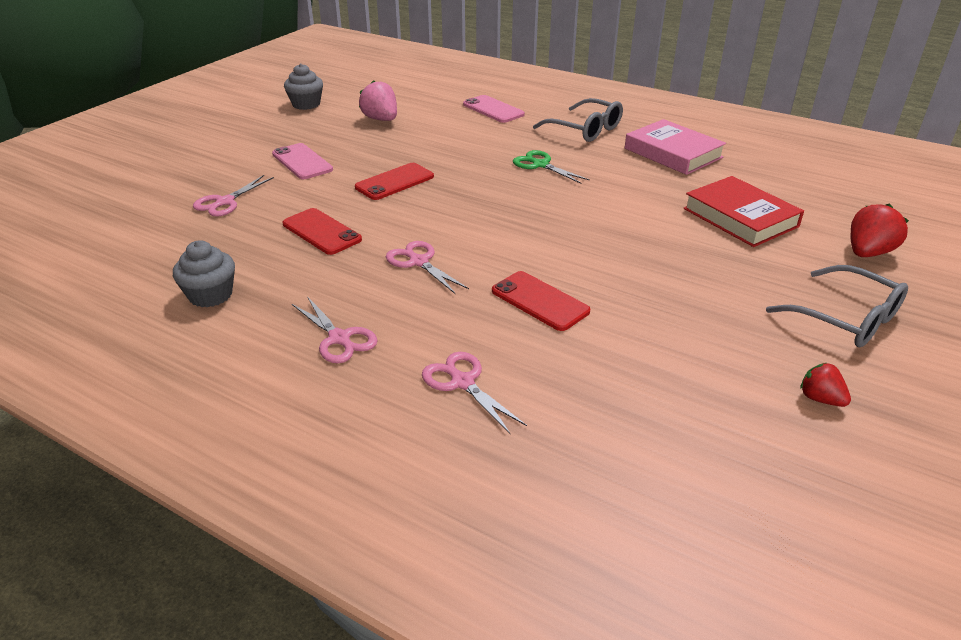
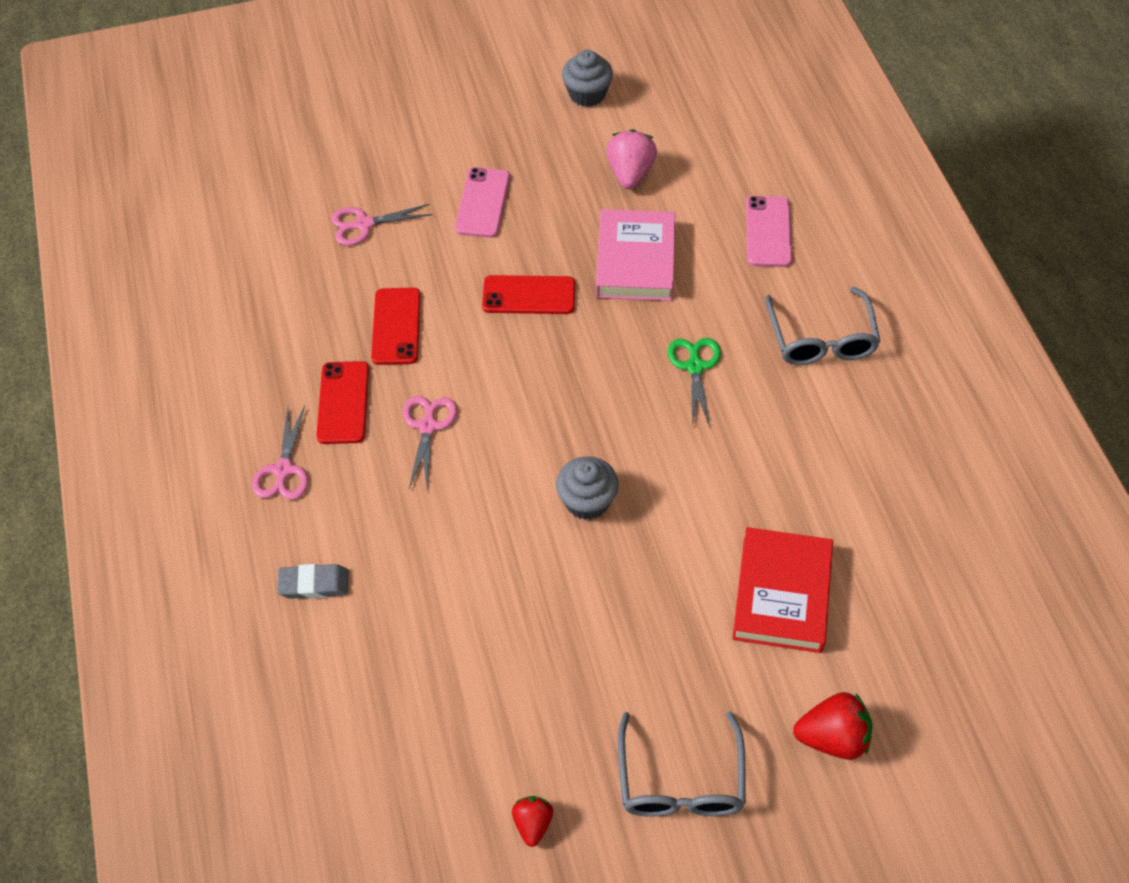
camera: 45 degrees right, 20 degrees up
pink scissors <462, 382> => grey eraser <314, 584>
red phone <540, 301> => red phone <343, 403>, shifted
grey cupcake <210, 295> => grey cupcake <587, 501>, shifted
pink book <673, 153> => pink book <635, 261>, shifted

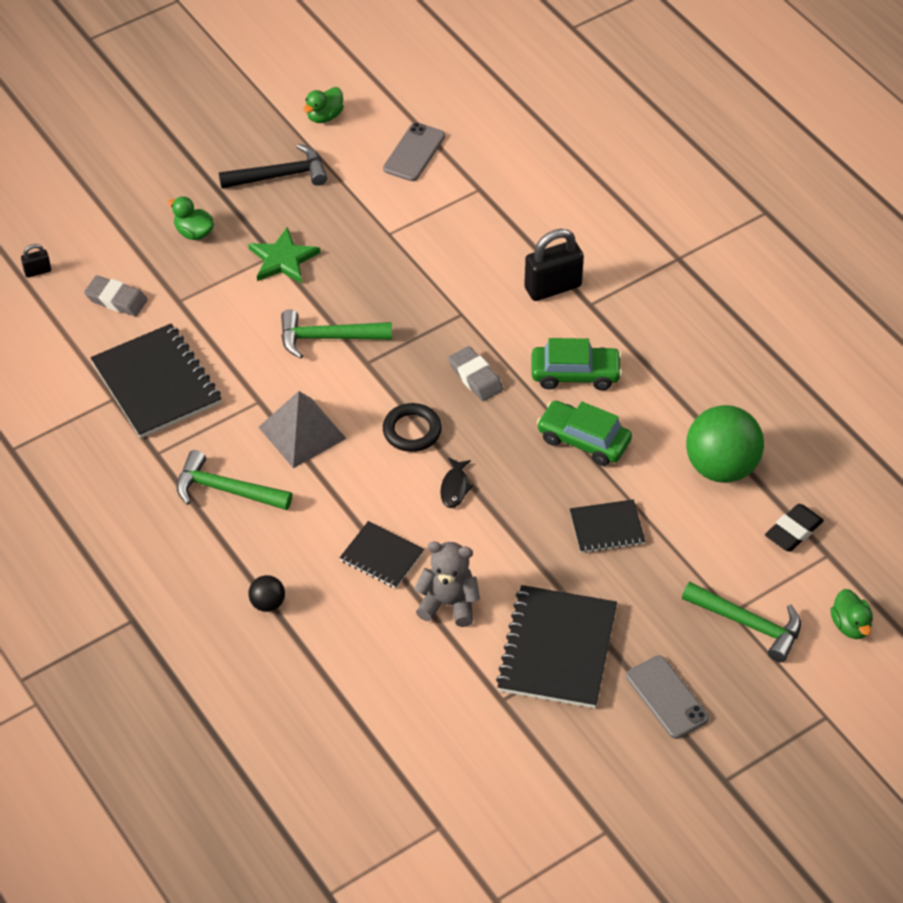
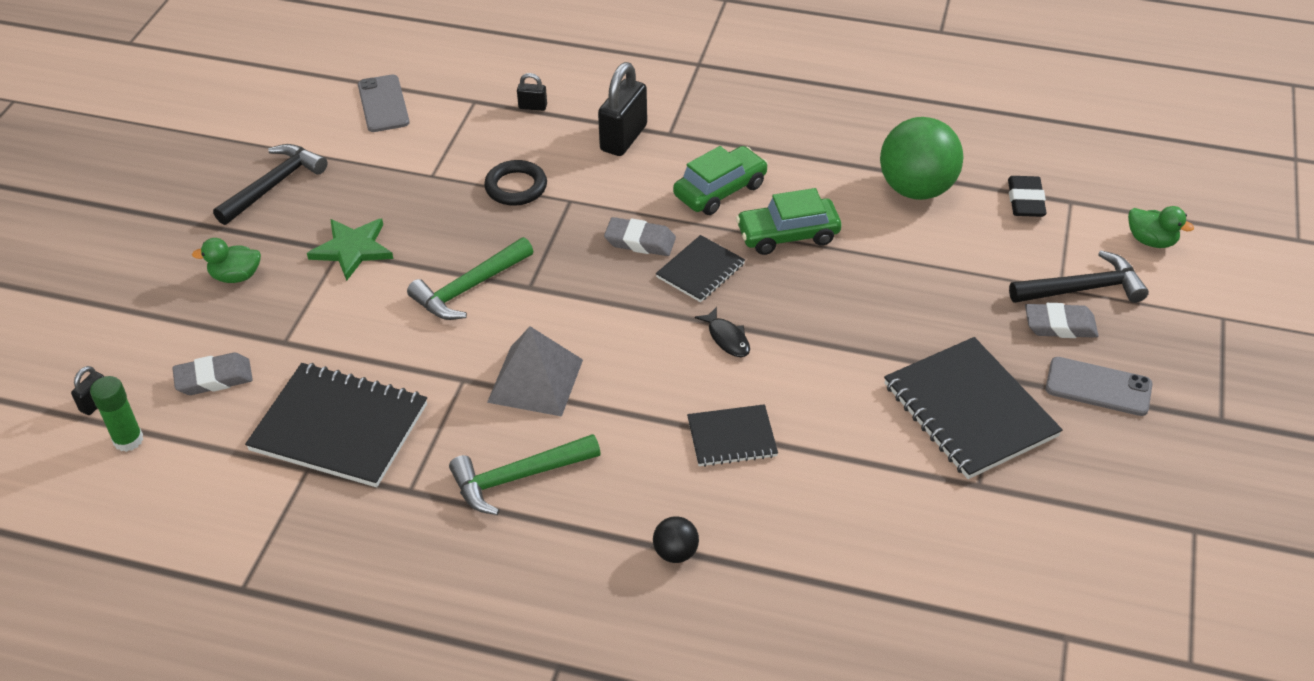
camera: 40 degrees left, 5 degrees down
nothing => green glue stick <128, 440>
black ring <412, 431> => black ring <516, 187>, shifted
nothing => black padlock <532, 107>
black notebook <607, 528> => black notebook <700, 270>, shifted
green hammer <749, 624> => black hammer <1083, 289>
nothing => grey eraser <1060, 325>
green duck <324, 116> => nothing
grey teddy bear <448, 603> => nothing

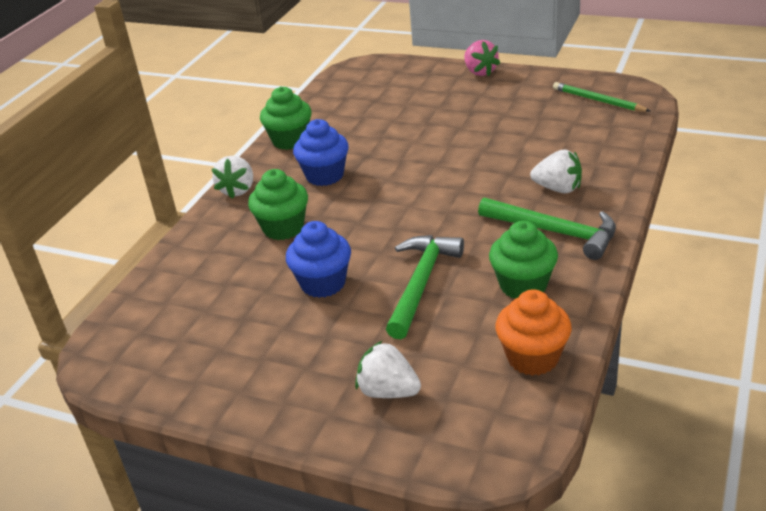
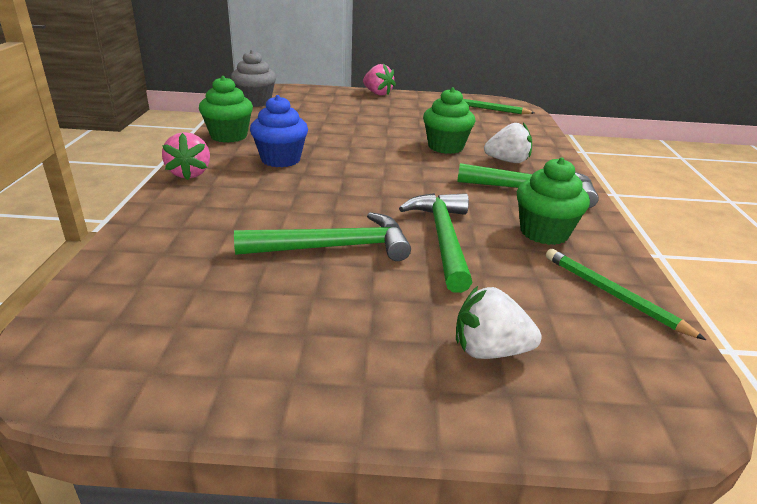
camera: 25 degrees left, 5 degrees down
white strawberry <238, 190> => pink strawberry <189, 173>
nothing => grey cupcake <255, 102>
blue cupcake <323, 283> => green hammer <335, 247>
green cupcake <283, 228> => green cupcake <445, 147>, shifted
orange cupcake <533, 358> => green pencil <613, 295>

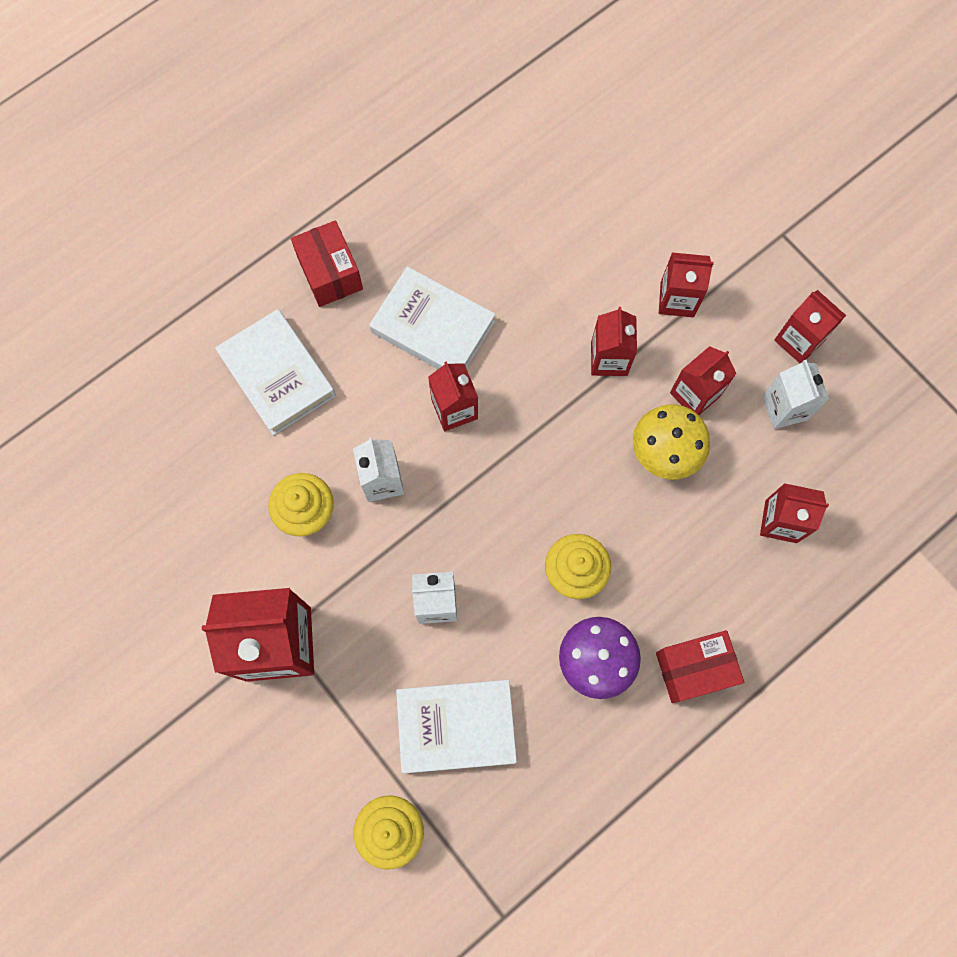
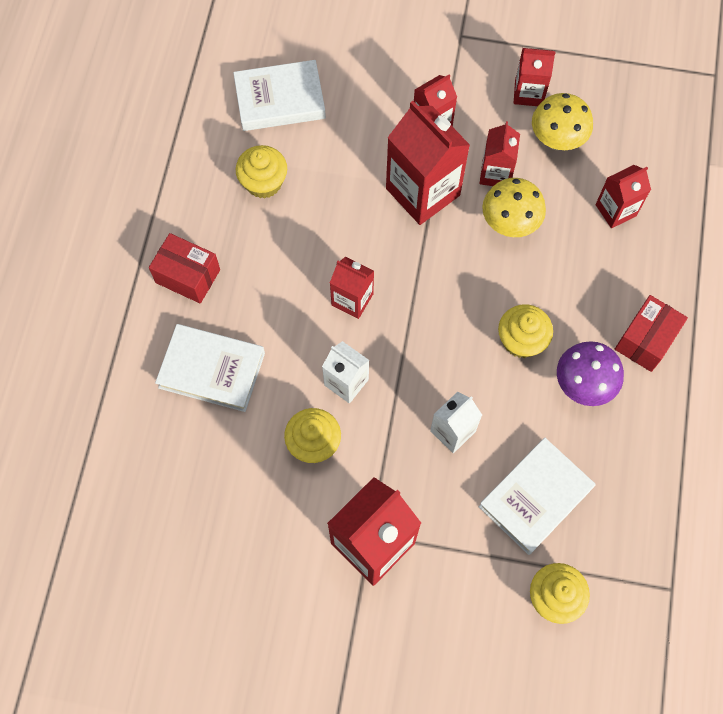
camera: 40 degrees left, 5 degrees down
white book <433, 327> => white book <280, 100>, shifted
nothing => yellow cupcake <263, 182>
red carton <609, 359> => red carton <423, 192>, x1.78
white carton <784, 408> => yellow mushroom <556, 140>

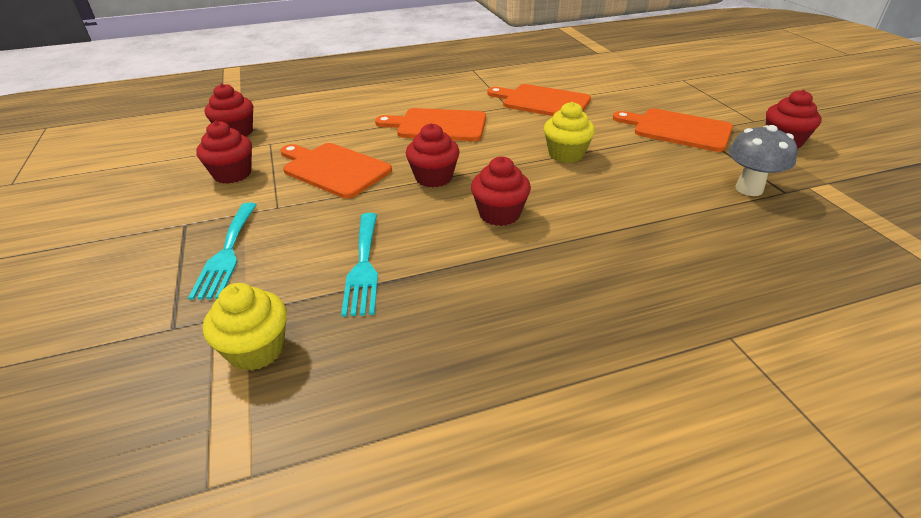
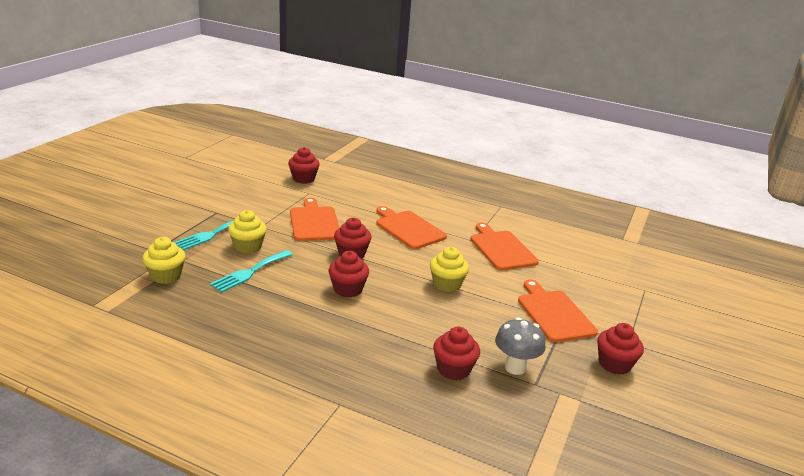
camera: 40 degrees right, 10 degrees down
nothing => yellow cupcake <248, 247>
red cupcake <232, 174> => red cupcake <453, 369>, shifted

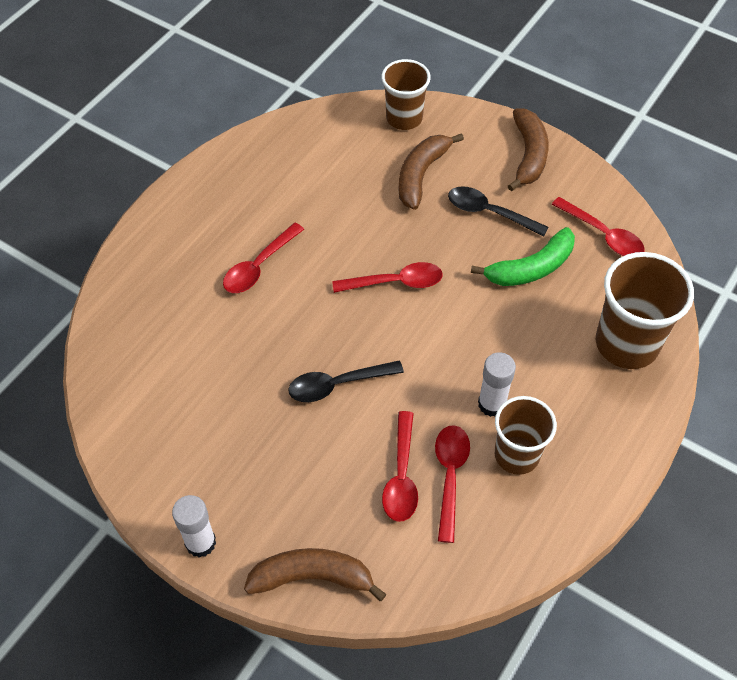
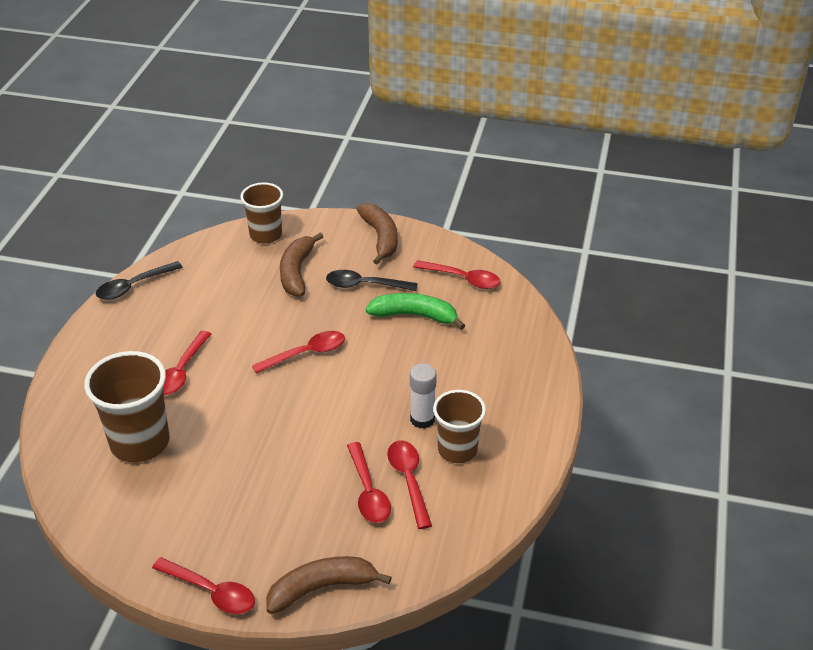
camera: 20 degrees left, 15 degrees down
brown cup <626, 344> => brown cup <140, 442>, shifted
black spoon <337, 385> => black spoon <133, 286>, shifted
white glue stick <200, 542> => red spoon <211, 592>
green banana <531, 268> => green banana <414, 316>, 120 degrees counterclockwise

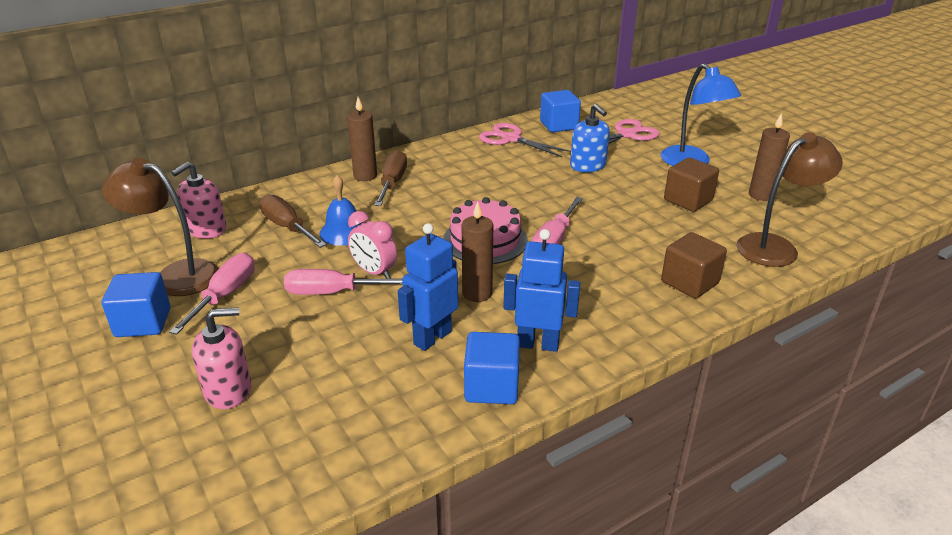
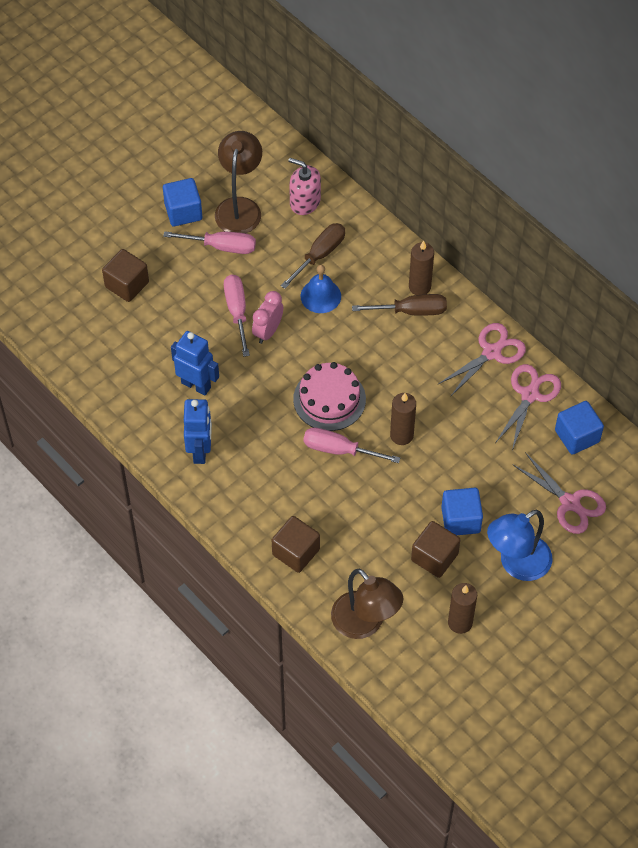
camera: 80 degrees right, 25 degrees up
pink soap dispenser <228, 390> => brown cube <127, 284>
brown candle <477, 293> => brown candle <401, 435>, shifted
nothing => pink scissors <491, 352>
blue cube <491, 386> => blue cube <460, 520>, shifted
blue soap dispenser <588, 165> => nothing

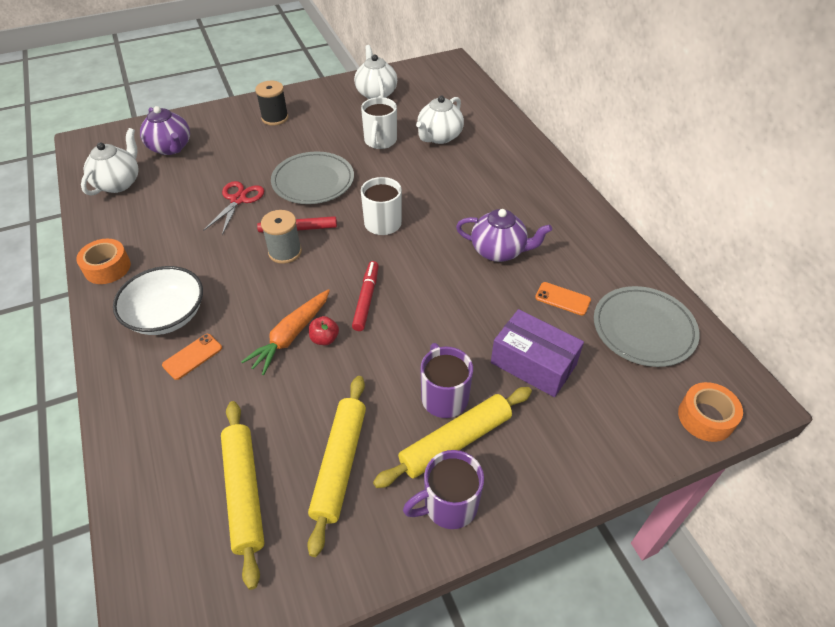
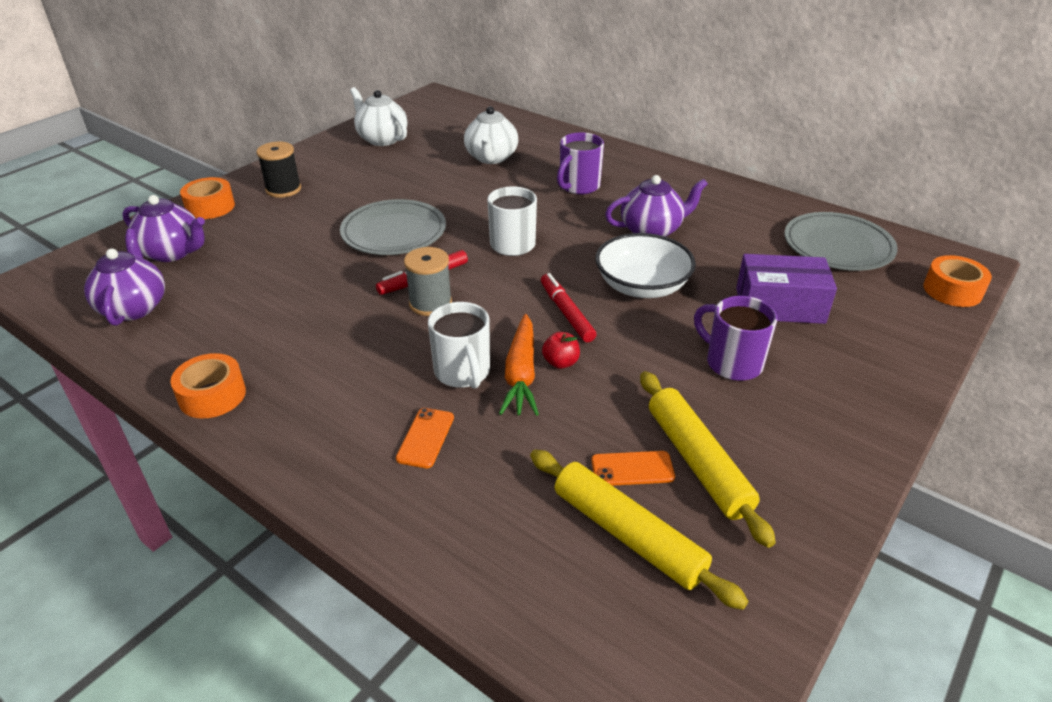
camera: 30 degrees left, 10 degrees down
white teapot <119, 183> => purple teapot <134, 307>
nothing => orange tape <210, 207>
white mug <380, 141> => white mug <463, 373>, shifted
purple mug <448, 505> => purple mug <578, 186>, shifted
orange phone <562, 299> => orange phone <632, 469>, shifted
white bowl <166, 315> => white bowl <642, 286>, shifted
red scissors <238, 200> => nothing
yellow rolling pin <455, 442> => nothing

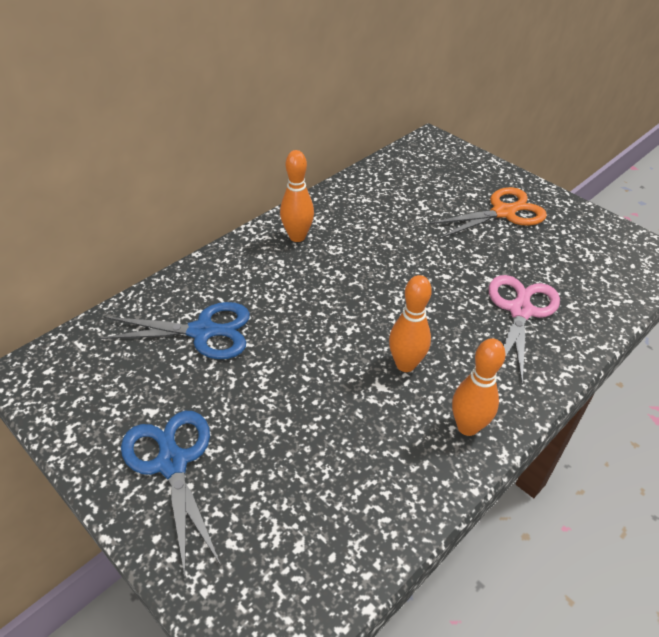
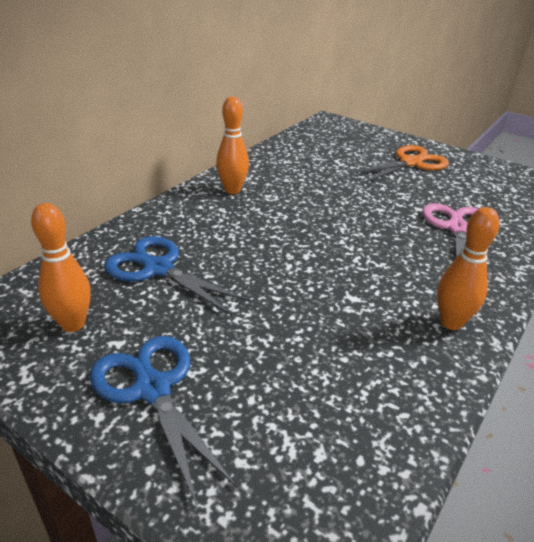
camera: 10 degrees left, 10 degrees down
orange bowling pin <405, 364> => orange bowling pin <73, 324>, shifted
blue scissors <202, 331> => blue scissors <158, 269>, 135 degrees counterclockwise

